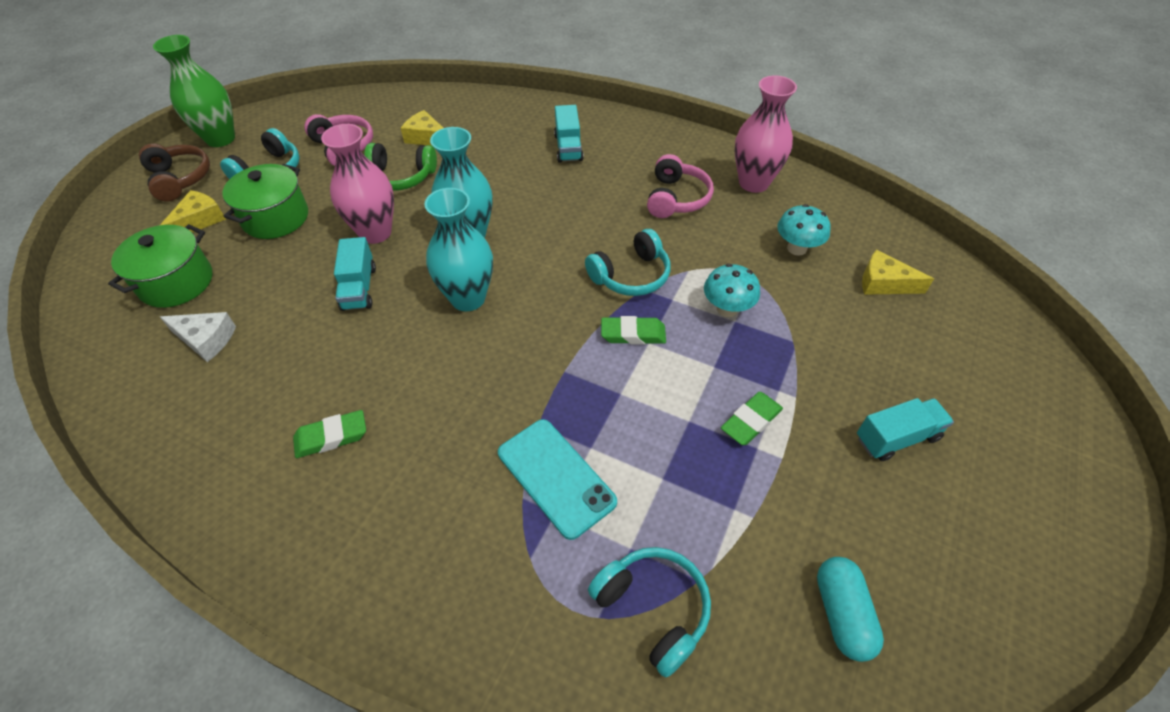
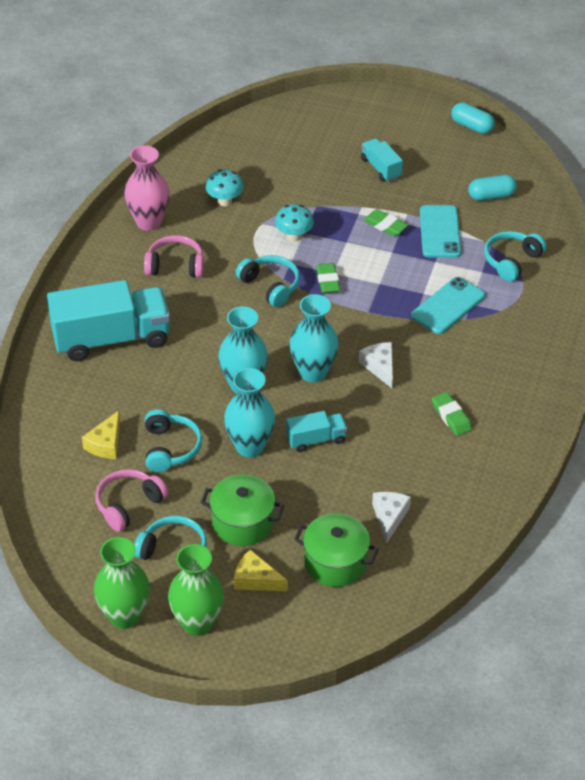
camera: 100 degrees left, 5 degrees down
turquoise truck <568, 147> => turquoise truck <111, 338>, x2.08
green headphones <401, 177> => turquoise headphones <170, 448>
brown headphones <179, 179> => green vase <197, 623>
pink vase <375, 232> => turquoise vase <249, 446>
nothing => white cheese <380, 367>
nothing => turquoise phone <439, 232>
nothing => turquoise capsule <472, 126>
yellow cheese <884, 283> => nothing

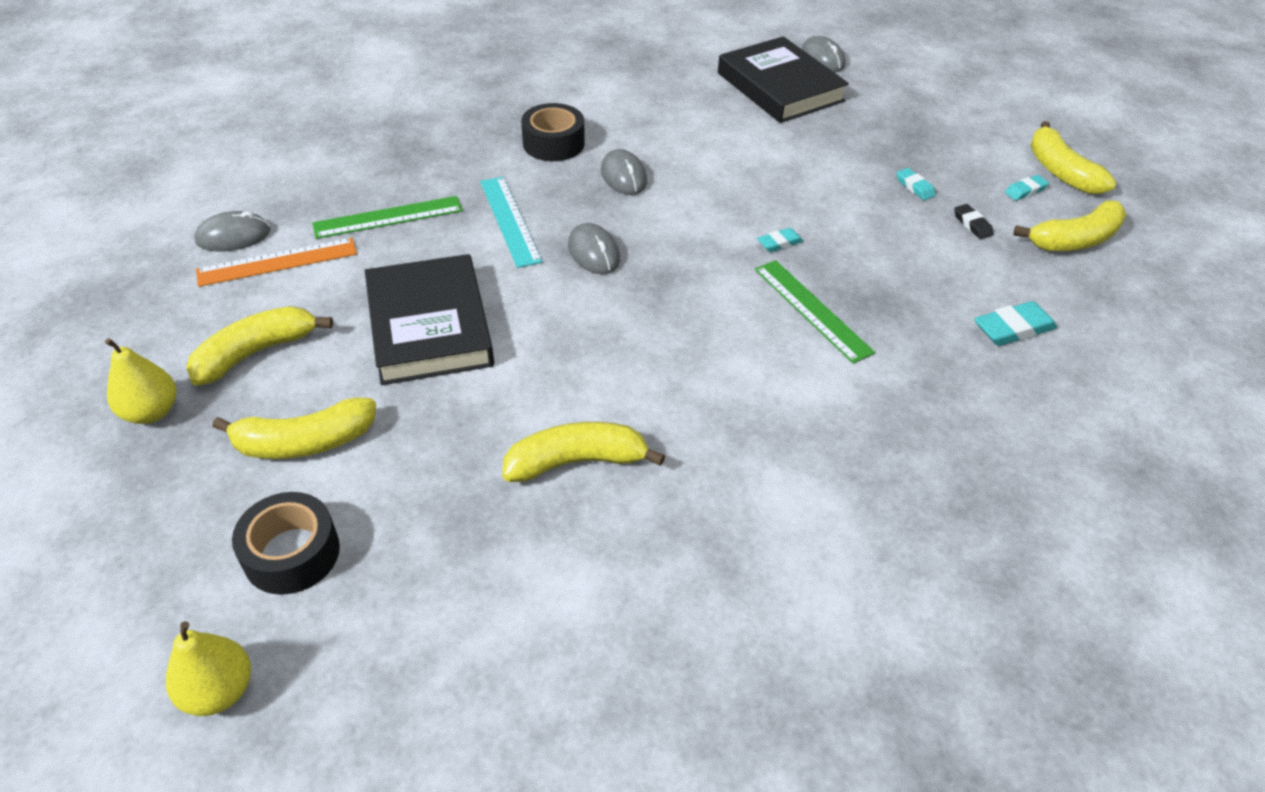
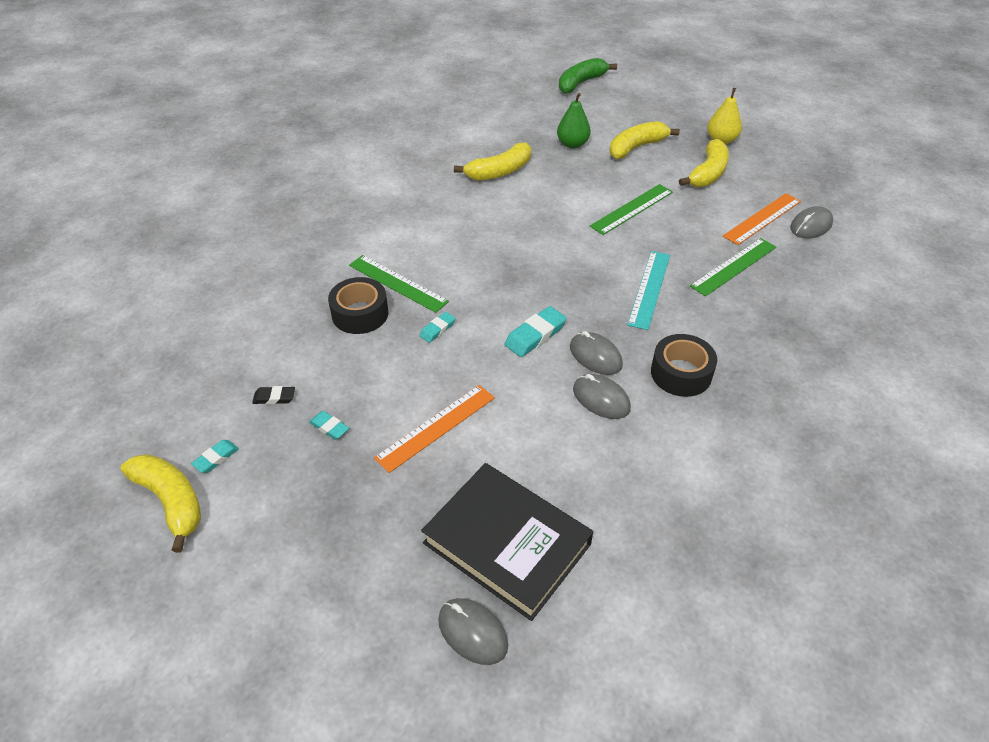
camera: 160 degrees right, 0 degrees up
black eraser <972, 224> => black eraser <274, 398>, 45 degrees counterclockwise
black tape <292, 553> => black tape <360, 314>, shifted
nothing => orange ruler <436, 427>
turquoise eraser <1013, 329> => turquoise eraser <535, 335>, shifted
nothing => green pear <572, 144>
yellow pear <219, 691> => green banana <581, 83>
grey mouse <593, 253> => grey mouse <601, 399>, shifted
black book <429, 326> => green ruler <632, 209>
turquoise ruler <510, 220> => turquoise ruler <649, 289>, 60 degrees clockwise
yellow banana <1074, 240> => nothing

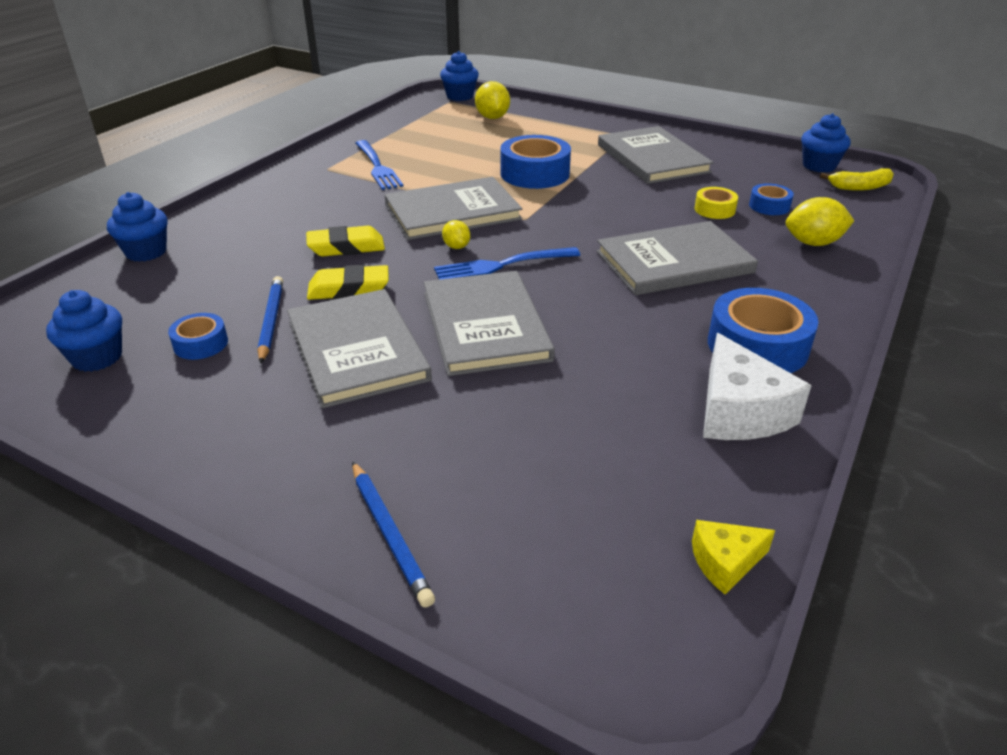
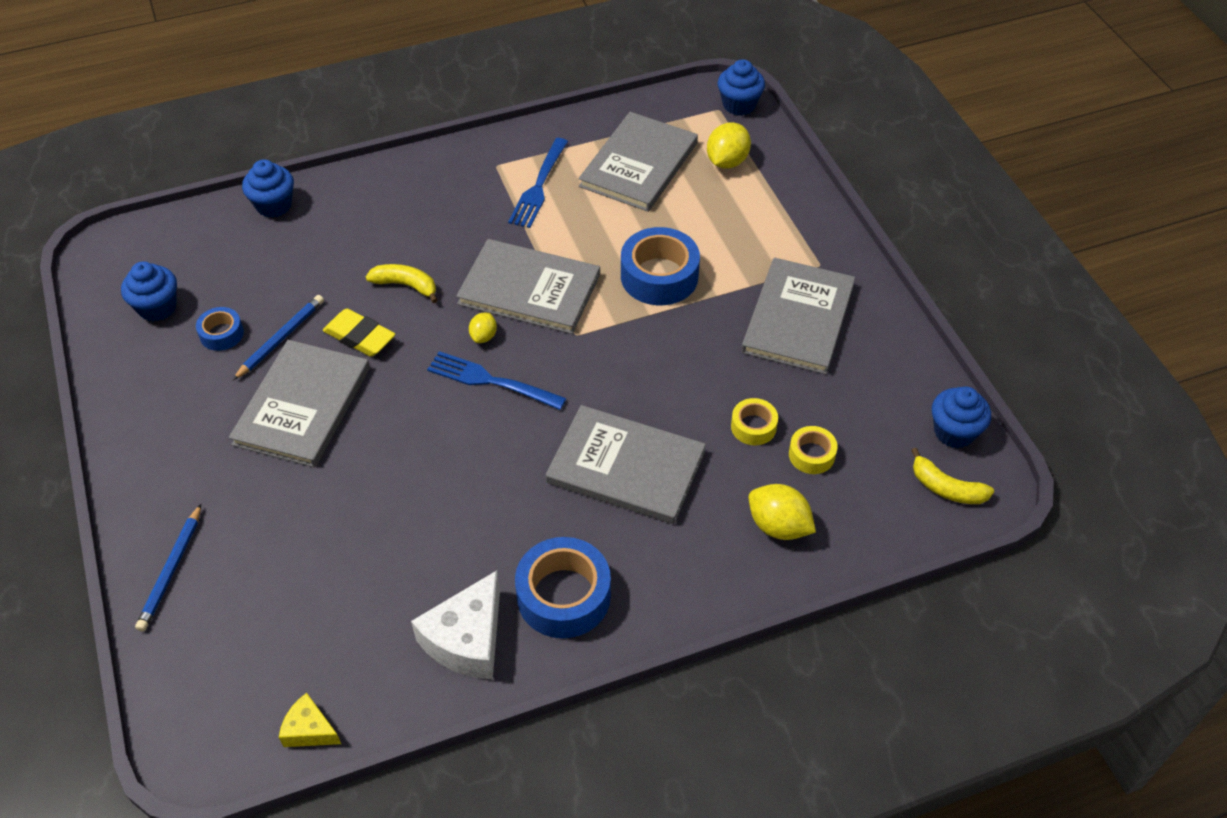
camera: 40 degrees right, 15 degrees up
yellow eraser <346, 247> => yellow banana <406, 285>
grey book <485, 326> => grey book <638, 164>, shifted
blue tape <769, 206> => yellow tape <811, 455>

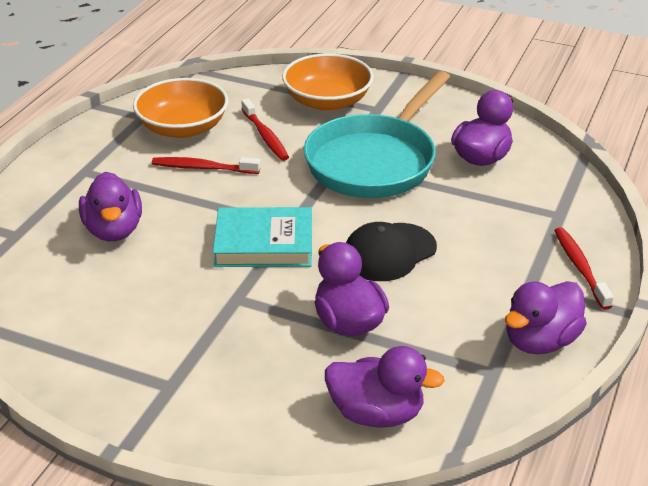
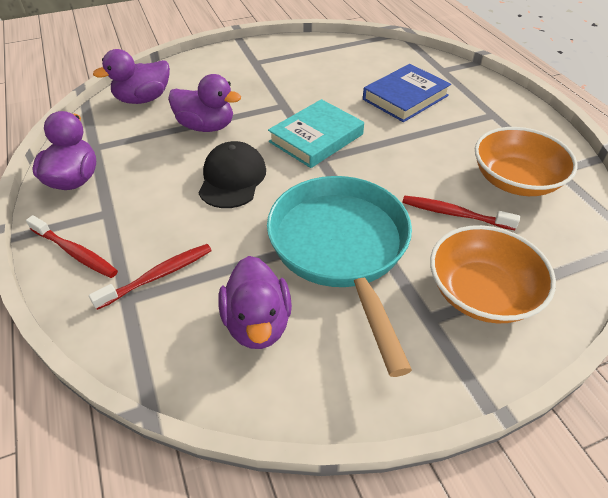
camera: 135 degrees right, 10 degrees up
red toothbrush <203, 168> => red toothbrush <158, 276>, shifted
purple duck <114, 230> => blue book <405, 97>

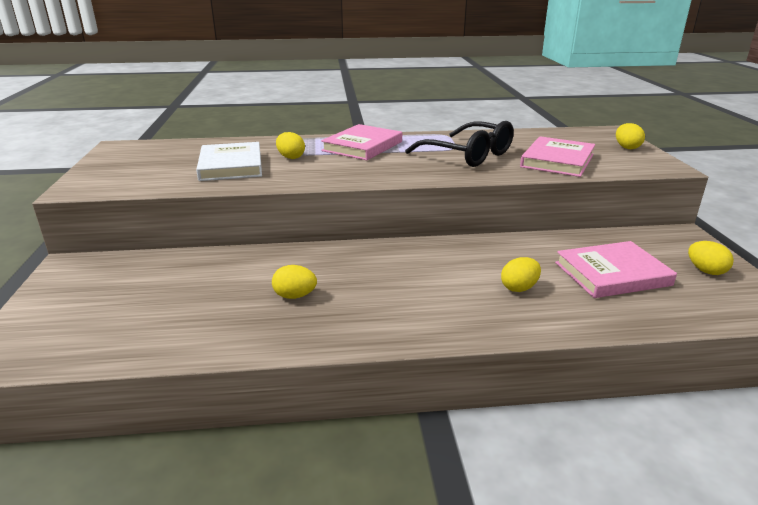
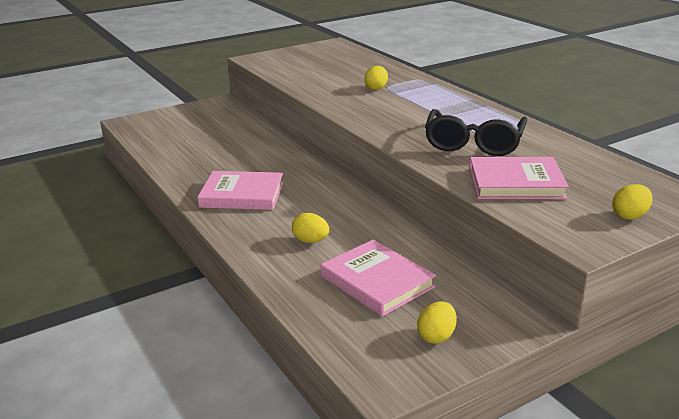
camera: 65 degrees right, 0 degrees up
pink book <362, 146> => pink book <242, 195>, shifted
white book <231, 166> => nothing
yellow egg <295, 296> => nothing

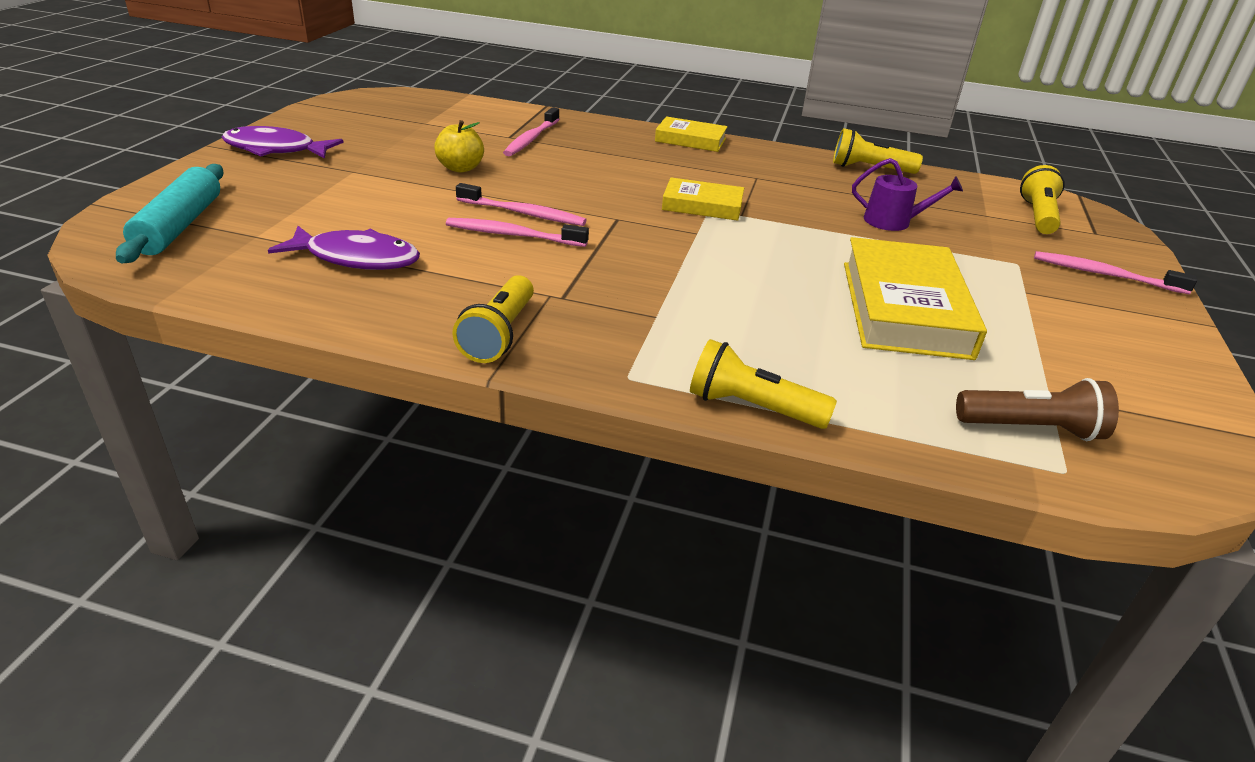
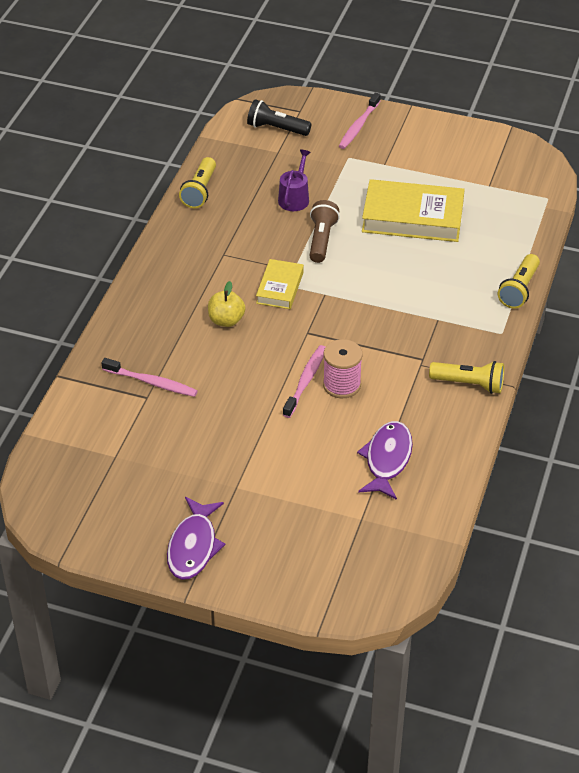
camera: 85 degrees left, 10 degrees up
yellow apple <460, 168> => yellow apple <226, 320>, shifted
yellow flashlight <1037, 216> => black flashlight <276, 128>
brown flashlight <1031, 429> => brown flashlight <321, 240>, shifted
pink toothbrush <513, 235> => pink spool <341, 385>
turquoise rolling pin <180, 226> => nothing
yellow book <690, 140> => nothing

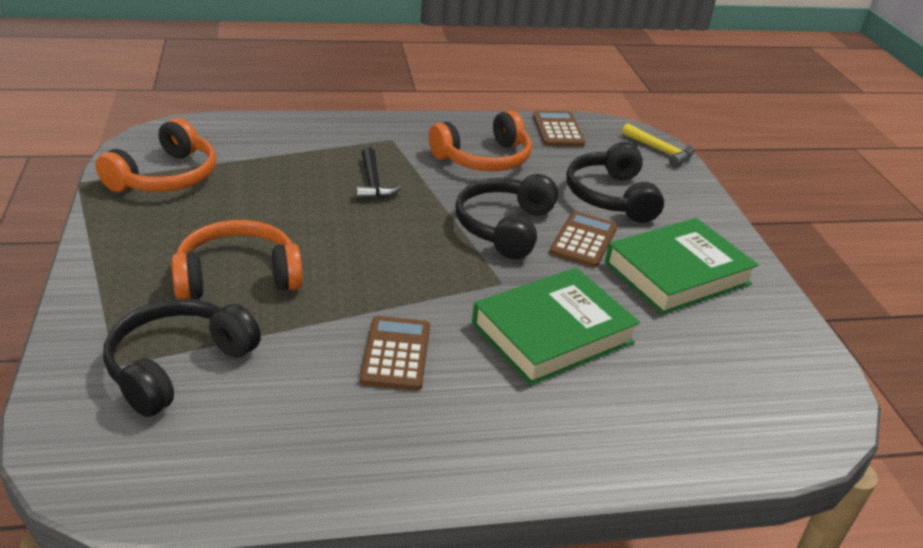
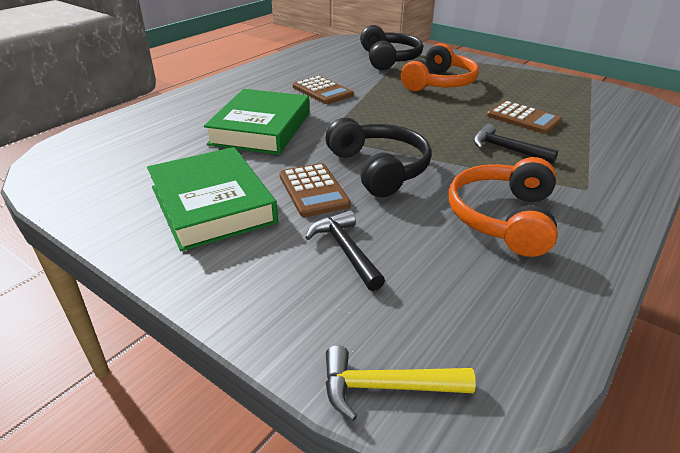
camera: 140 degrees right, 0 degrees up
green book <677, 273> => green book <212, 204>, 45 degrees counterclockwise
black headphones <611, 196> => black hammer <346, 250>
brown calculator <558, 130> => brown calculator <523, 118>, shifted
orange headphones <165, 177> => nothing

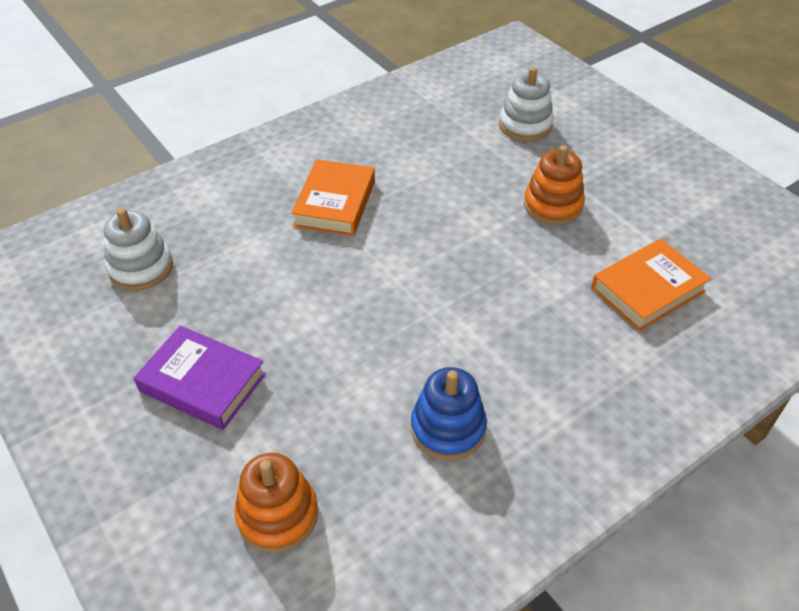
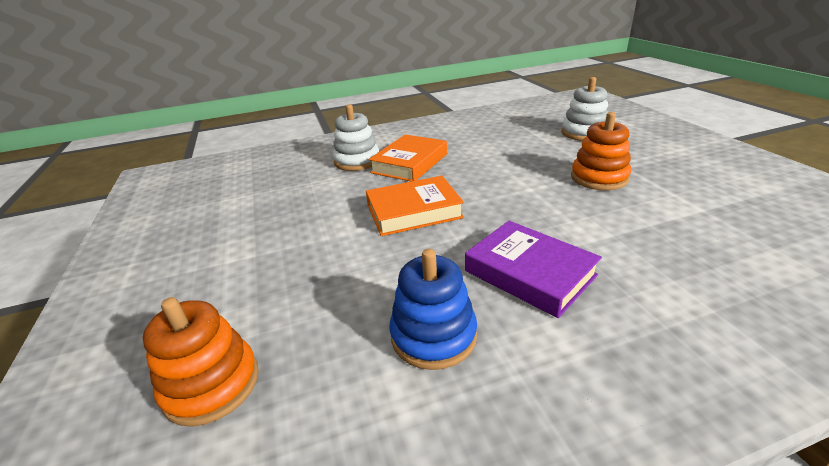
camera: 20 degrees right, 15 degrees down
white stacking toy <141, 268> => white stacking toy <357, 161>, shifted
orange book <647, 290> => orange book <414, 211>, shifted
purple book <203, 382> => purple book <529, 273>, shifted

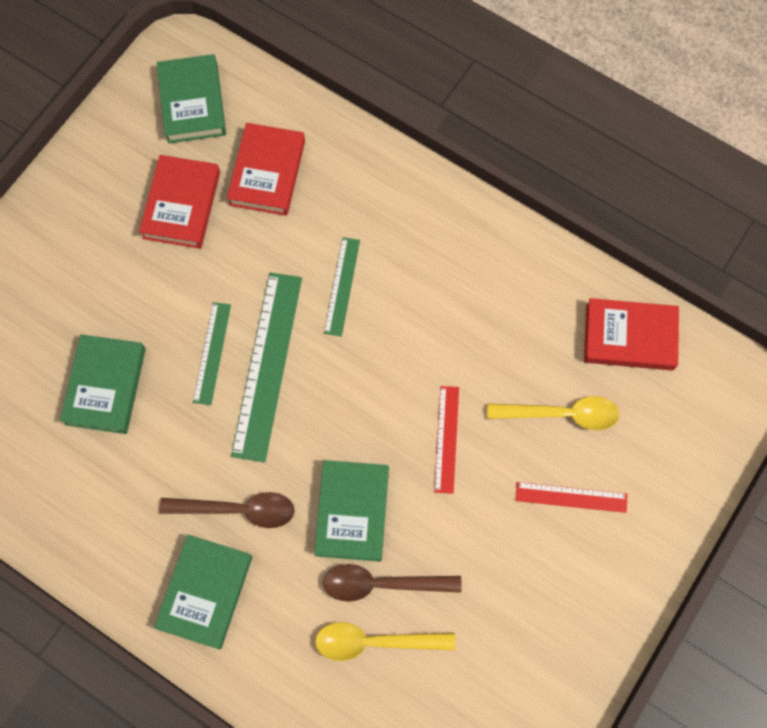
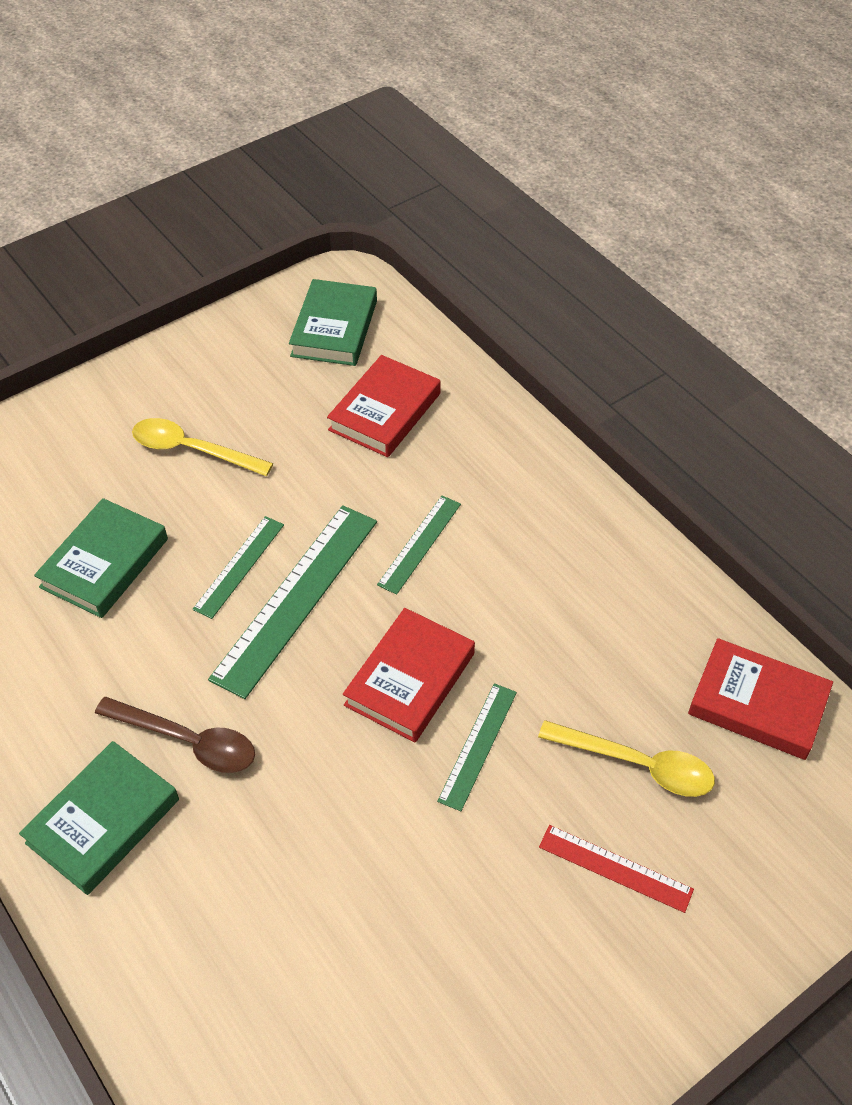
camera: 20 degrees right, 20 degrees down
yellow spoon <374, 641> => yellow spoon <192, 450>, shifted
red book <181, 205> => red book <410, 679>, shifted
red ruler <446, 439> => green ruler <477, 745>
green book <352, 512> => nothing
brown spoon <382, 584> => nothing

